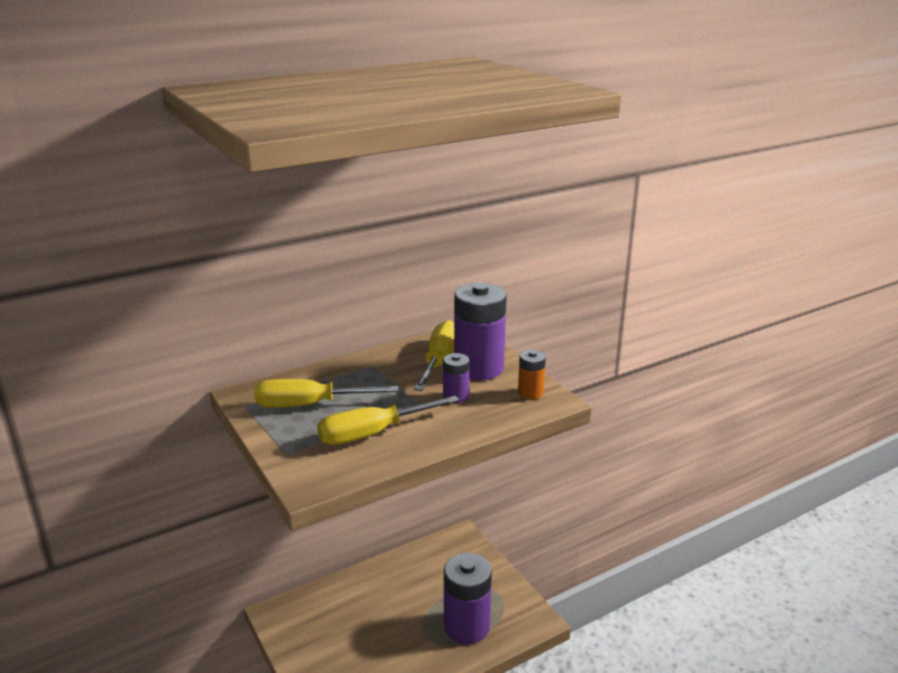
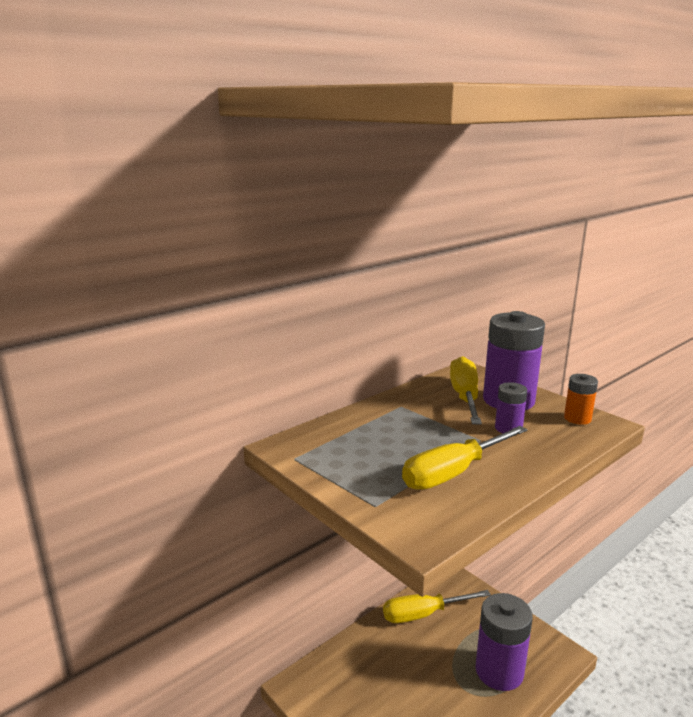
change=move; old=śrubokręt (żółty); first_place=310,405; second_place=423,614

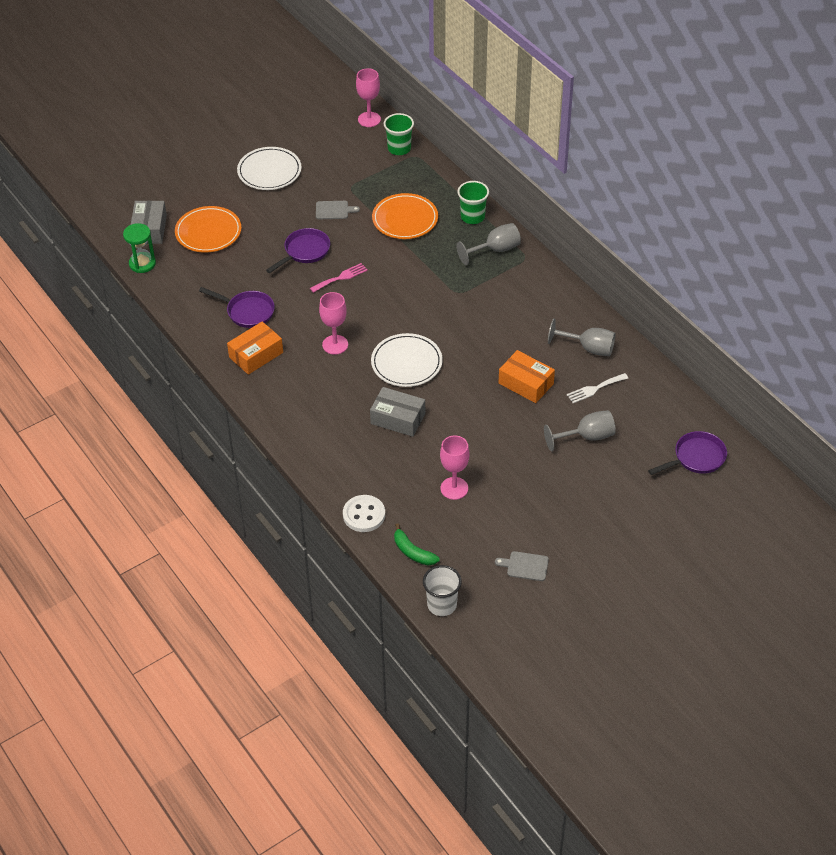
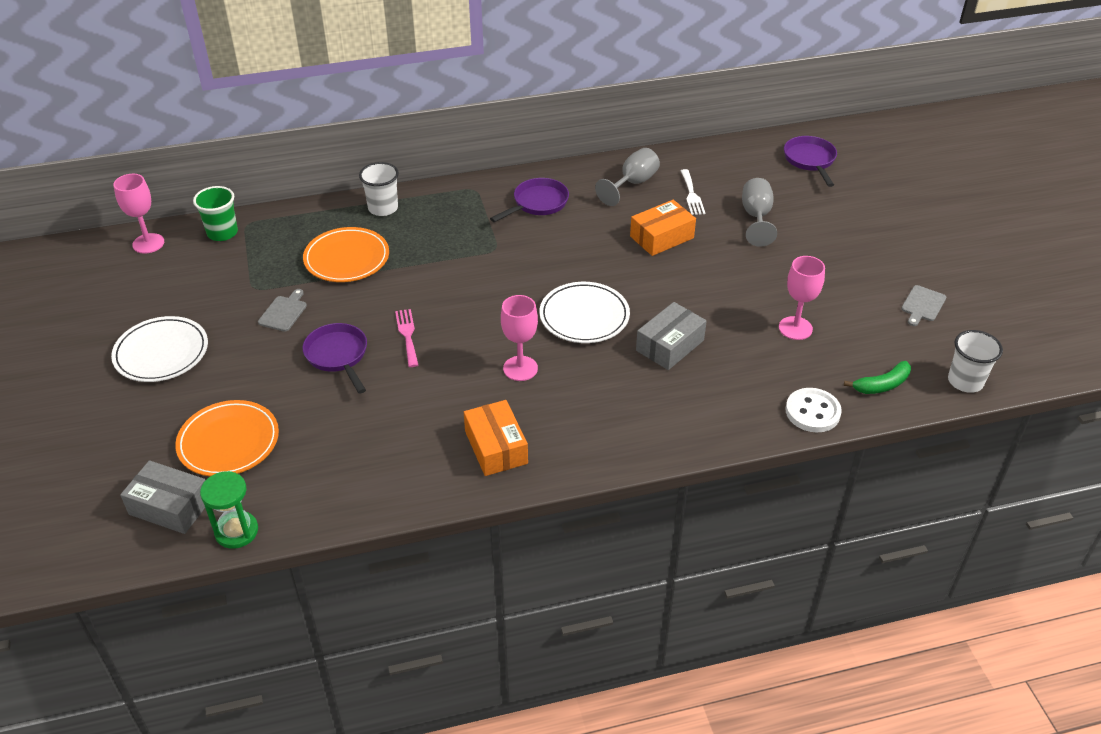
change=delete; old=kielich (szary); first_place=495,250
change=move; old=patelnia (fioletowy); first_place=247,312; second_place=538,203
change=recolor; old=szklanka (zielony); new=szklanka (biały); first_place=472,217; second_place=383,208

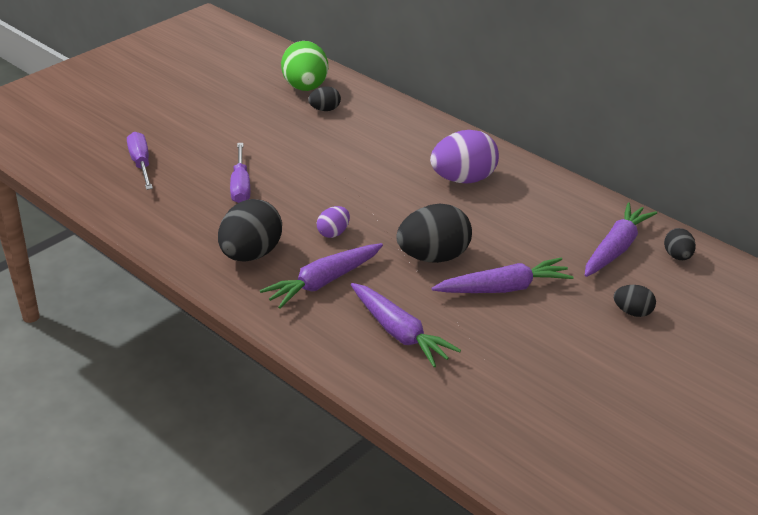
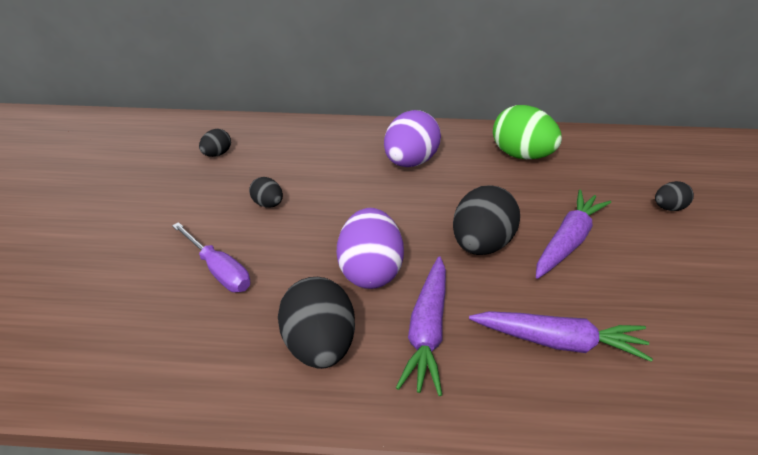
change=delete; old=śrubokręt (fioletowy); first_place=141,164
change=delete; old=marchewka (fioletowy); first_place=616,248
change=move; old=jajko (zielony); first_place=305,87; second_place=521,155
change=move; old=jajko (czarny); first_place=677,256; second_place=268,204
change=resize; old=jajko (fioletowy); first_place=333,233; second_place=370,270; factor=1.96

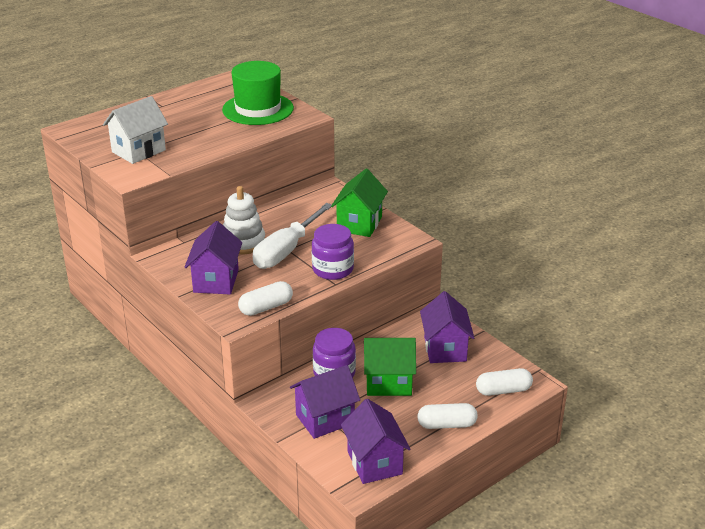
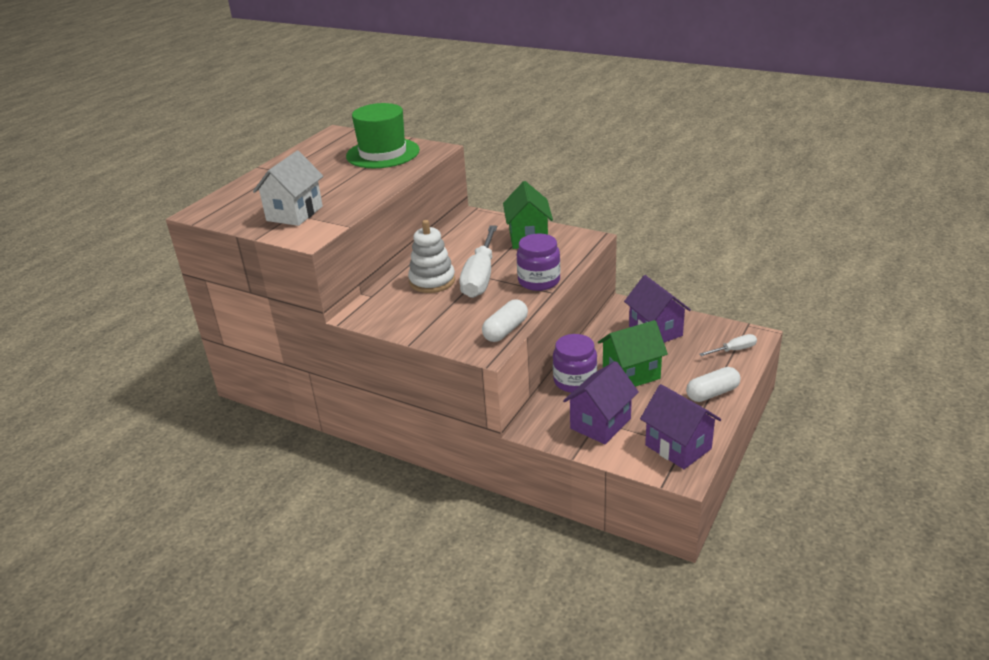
change=delete; old=domek (fioletowy); first_place=216,281
change=replace; old=kapsułka (biały); new=śrubokręt (biały); first_place=503,390; second_place=734,350

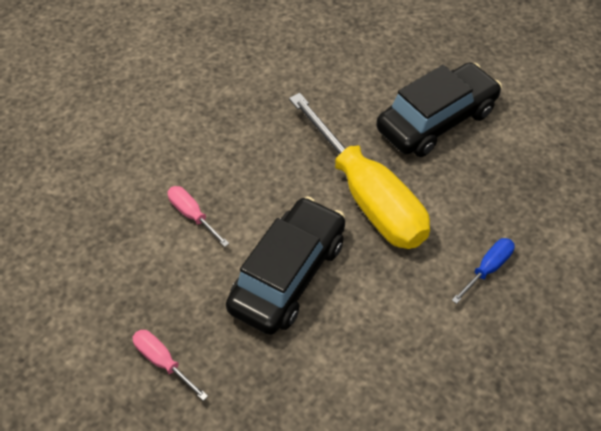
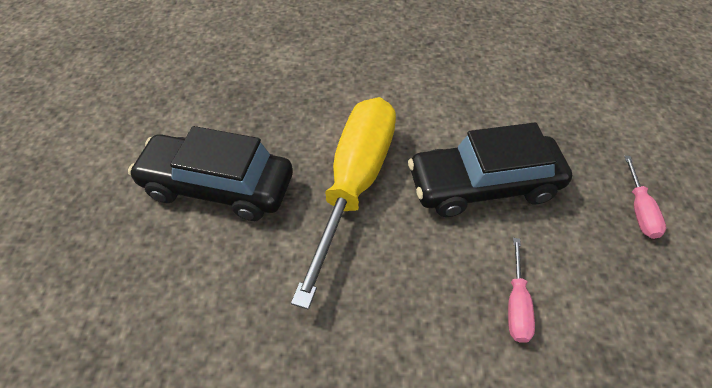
change=delete; old=śrubokręt (niebieski); first_place=487,269

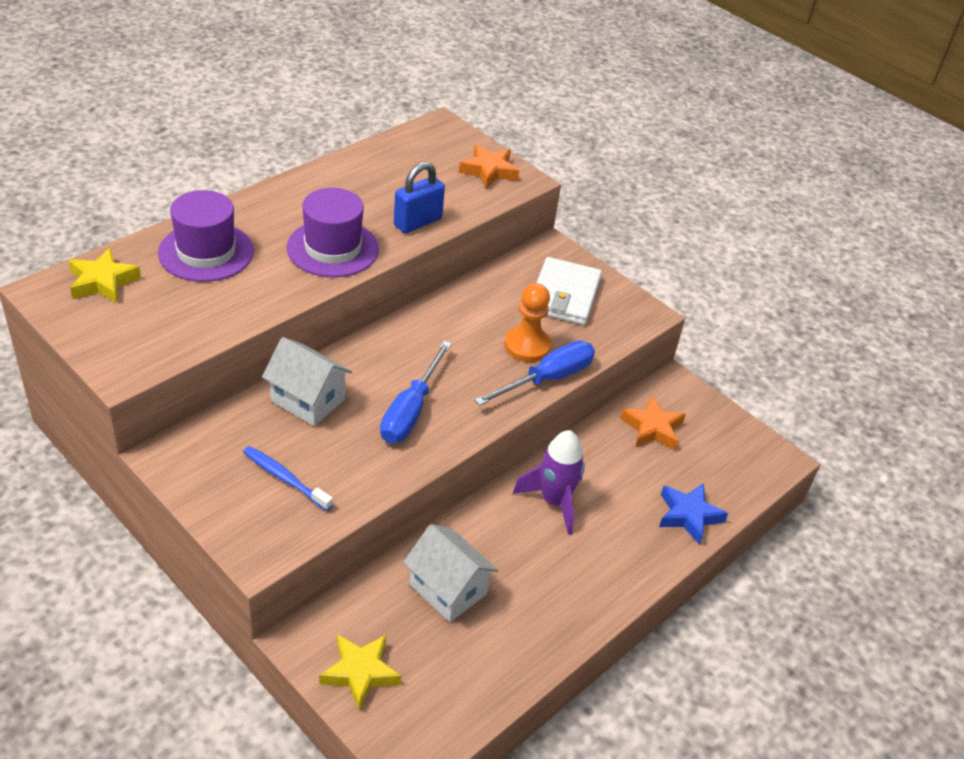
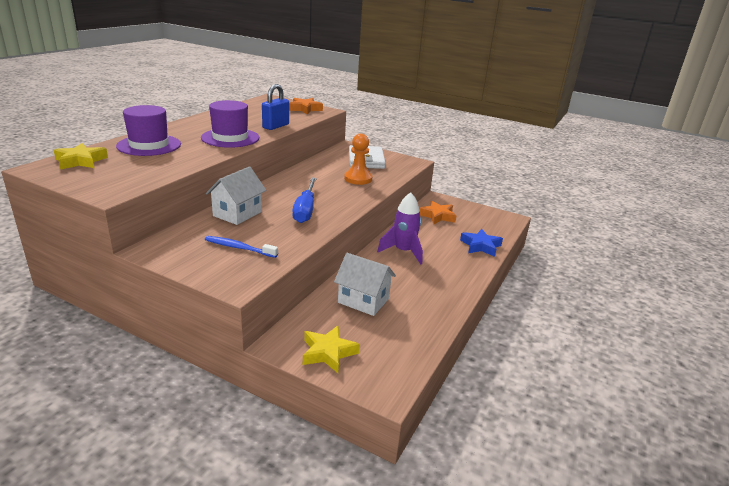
change=delete; old=śrubokręt (niebieski); first_place=547,379
change=rotate; old=domek (biały); first_place=307,400; second_place=237,214; degrees=-75

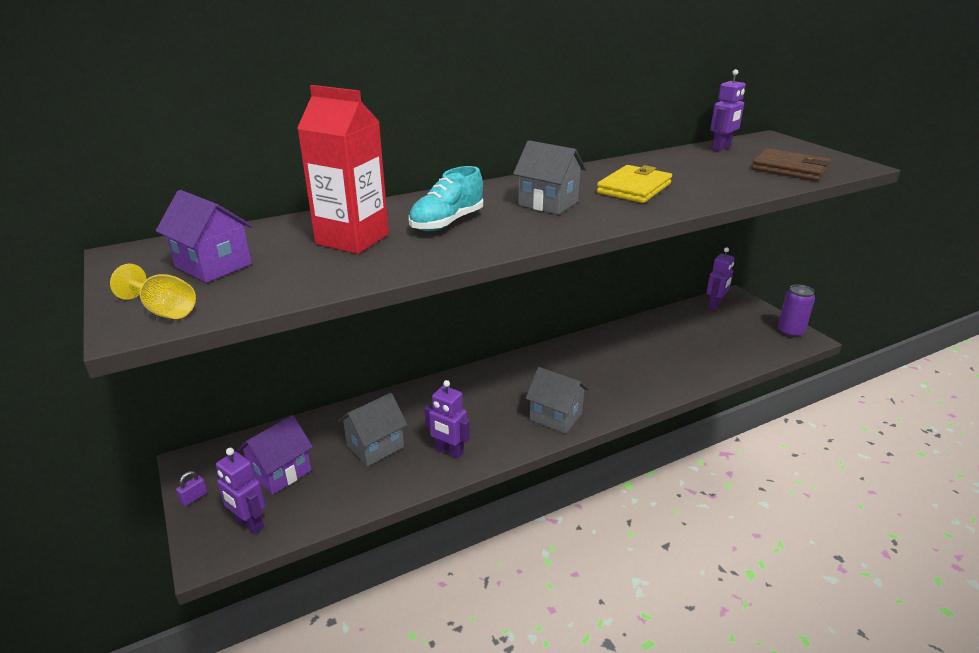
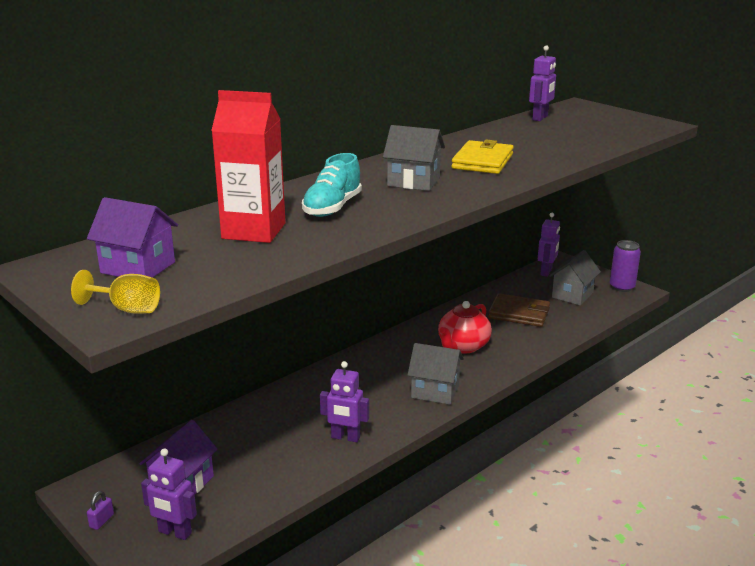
change=insert; new=imbryk (czerwony); second_place=463,346
change=move; old=domek (szary); first_place=375,446; second_place=572,295
change=move; old=portfel (brązowy); first_place=789,169; second_place=519,313

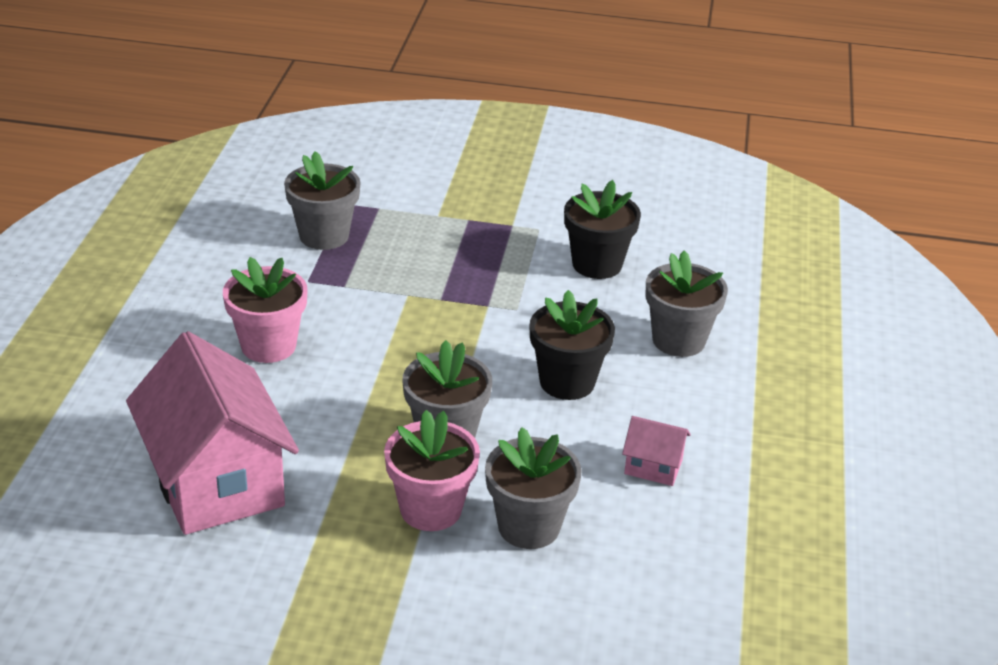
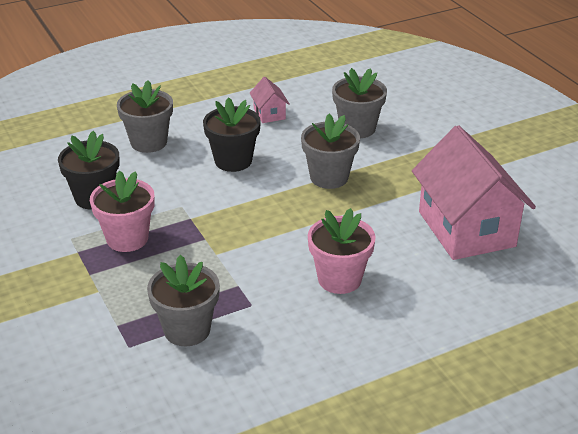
change=move; old=doniczka (różowy); first_place=431,509; second_place=127,239
change=rotate; old=domek (różowy); first_place=216,481; second_place=466,229; degrees=-45

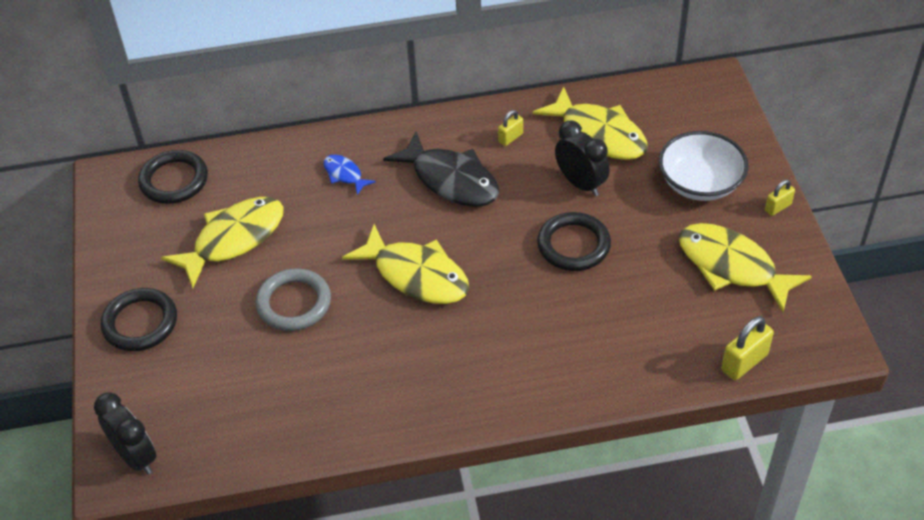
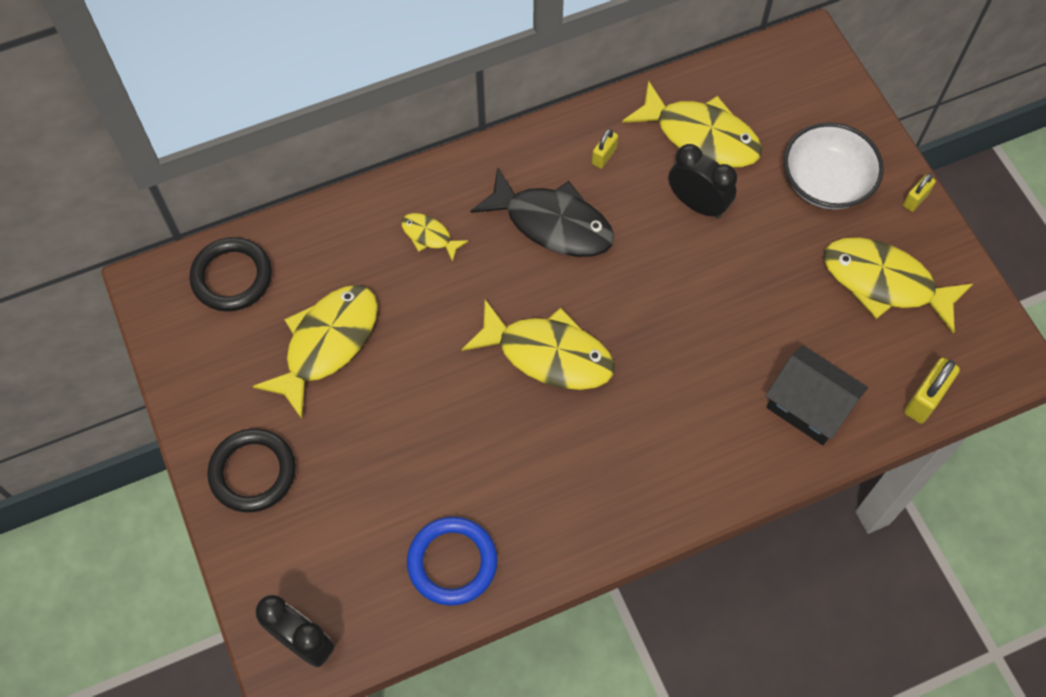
change=delete; old=pierścień (szary); first_place=294,303
change=delete; old=pierścień (czarny); first_place=573,245
change=insert; new=pierścień (niebieski); second_place=452,562
change=insert; new=domek (czarny); second_place=808,406
change=recolor; old=ryba (niebieski); new=ryba (żółty); first_place=344,174; second_place=429,236

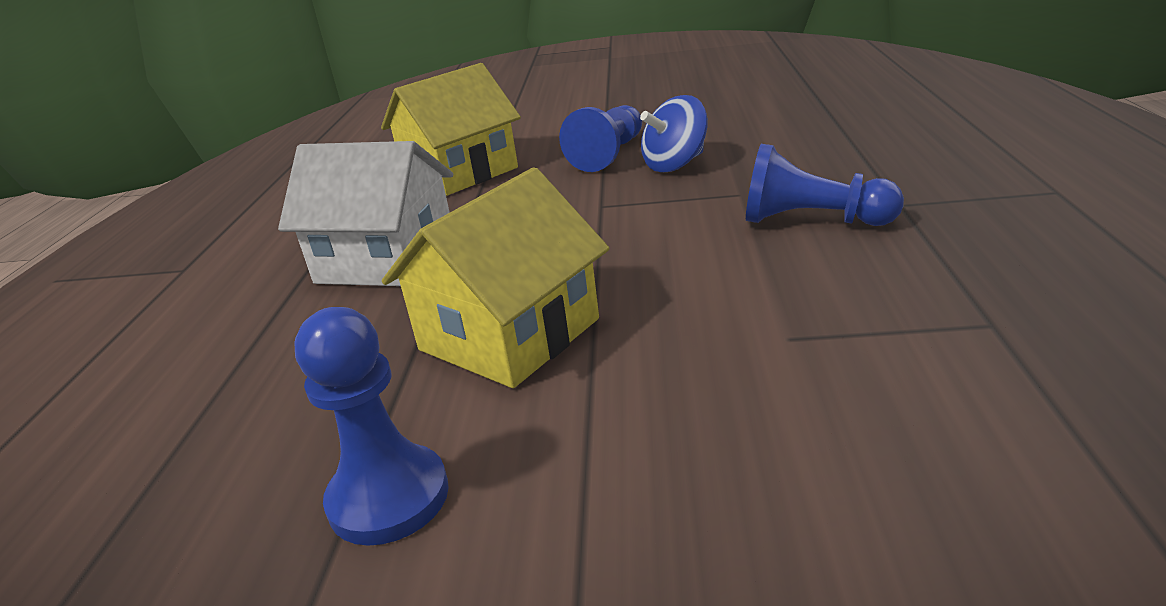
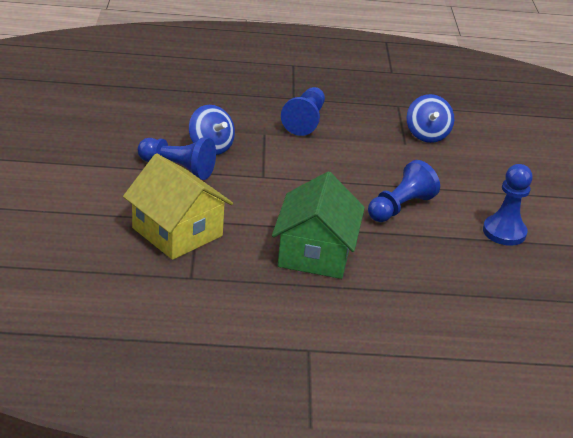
change=insert; new=bączek (niebieski); second_place=427,135
change=replace; old=domek (żółty); new=pionek (niebieski); first_place=509,334; second_place=400,207
change=recolor; old=domek (biały); new=domek (zielony); first_place=386,259; second_place=315,253

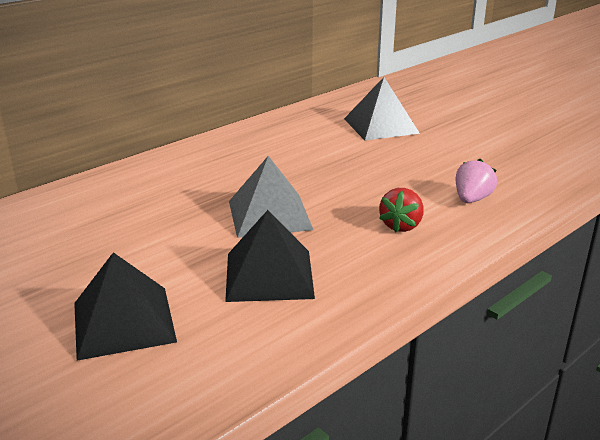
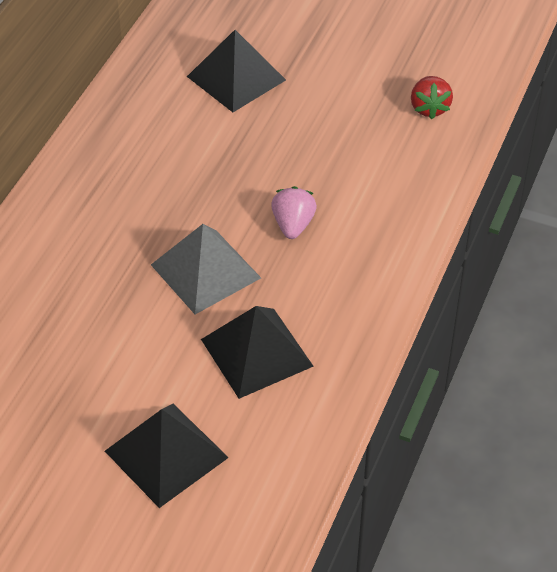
change=move; old=truskawka (czerwony); first_place=401,226; second_place=429,108
change=move; old=truskawka (różowy); first_place=472,199; second_place=293,225

